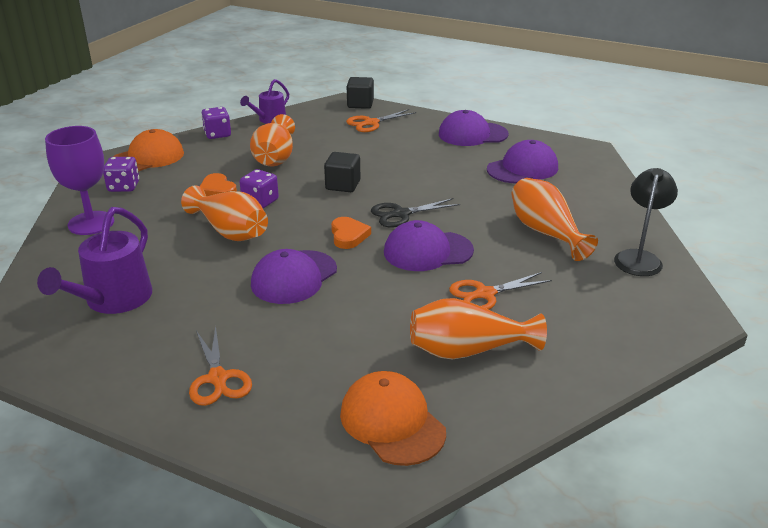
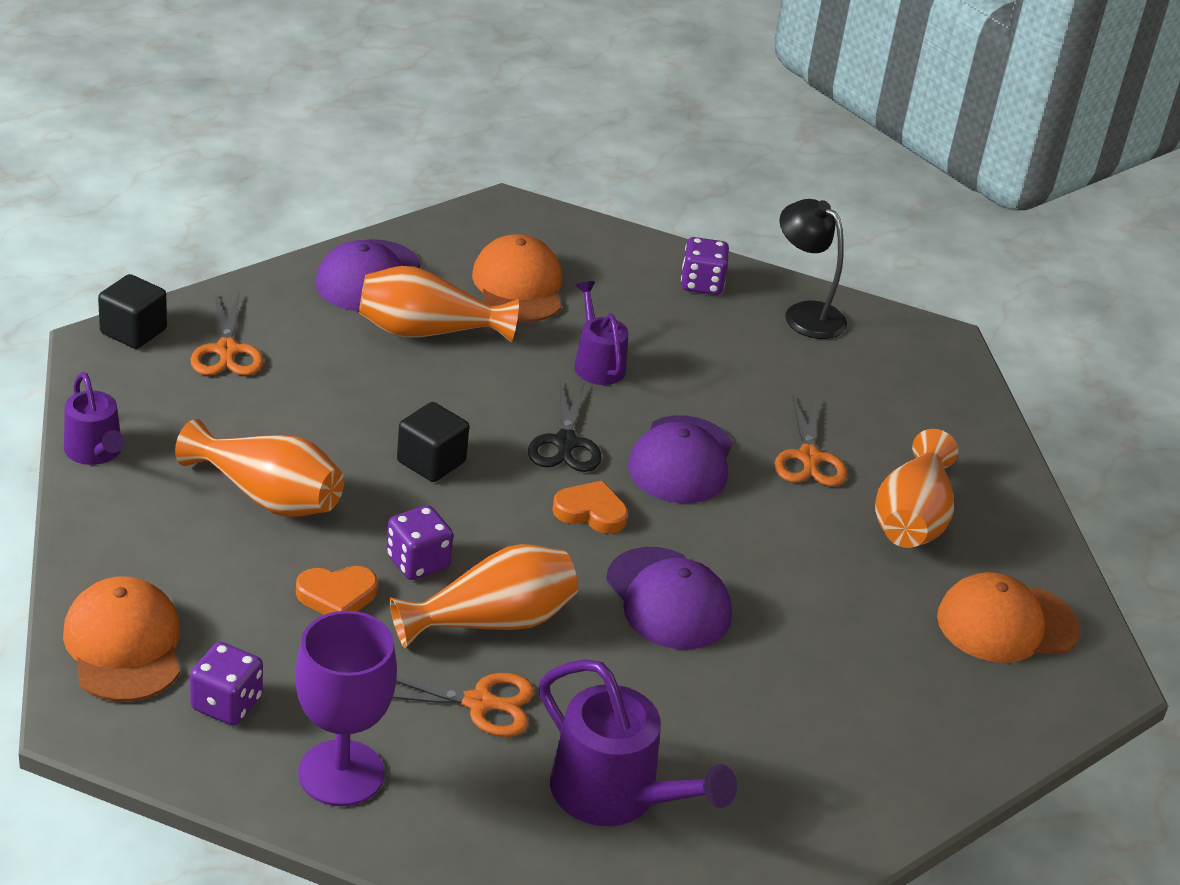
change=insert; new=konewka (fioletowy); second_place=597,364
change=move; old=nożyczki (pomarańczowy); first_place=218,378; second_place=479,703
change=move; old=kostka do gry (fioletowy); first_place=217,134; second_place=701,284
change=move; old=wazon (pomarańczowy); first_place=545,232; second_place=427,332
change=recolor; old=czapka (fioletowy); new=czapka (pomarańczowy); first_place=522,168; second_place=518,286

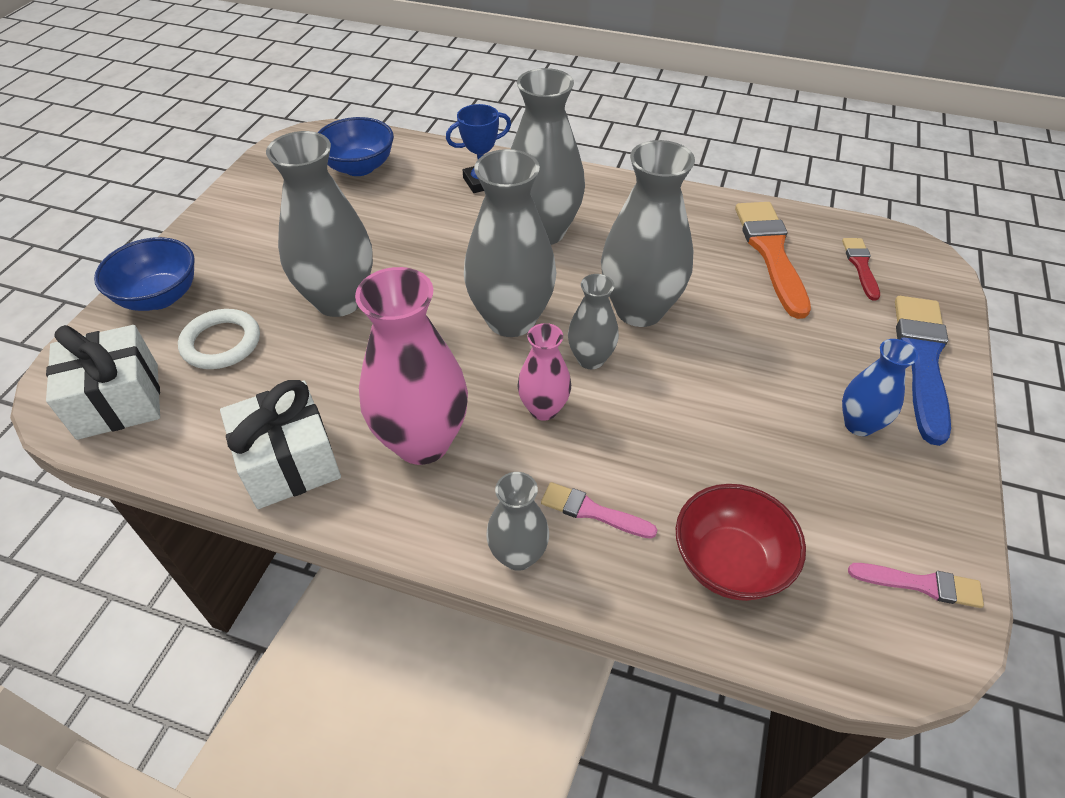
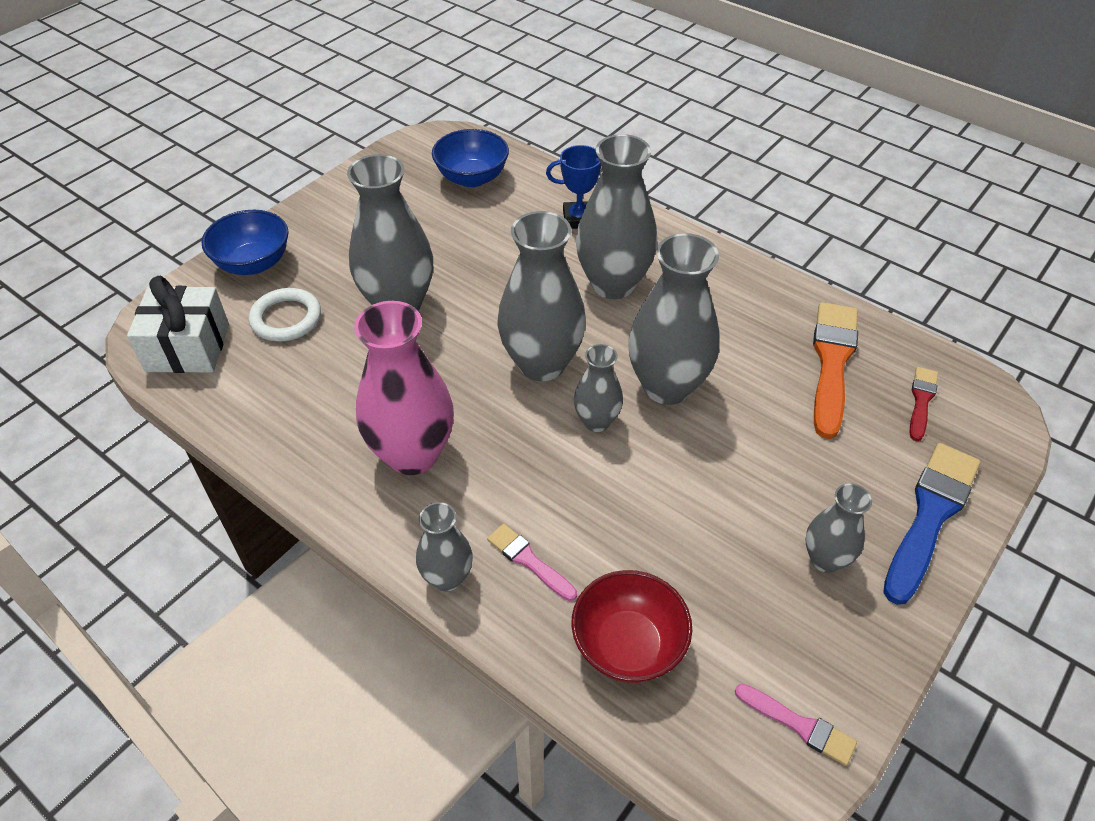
change=delete; old=prezent (biały); first_place=289,462
change=delete; old=wazon (różowy); first_place=543,409
change=recolor; old=wazon (niebieski); new=wazon (szary); first_place=859,424; second_place=825,559

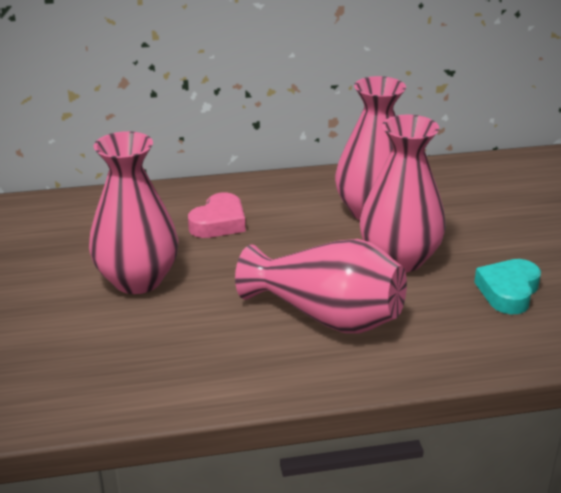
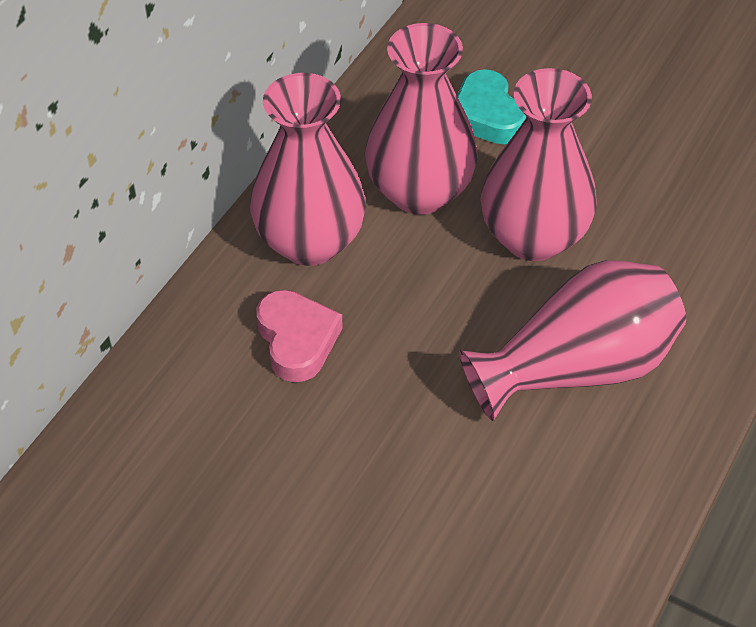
change=move; old=wazon (różowy); first_place=137,280; second_place=310,241
change=move; old=serce (turkusowy); first_place=508,291; second_place=487,115

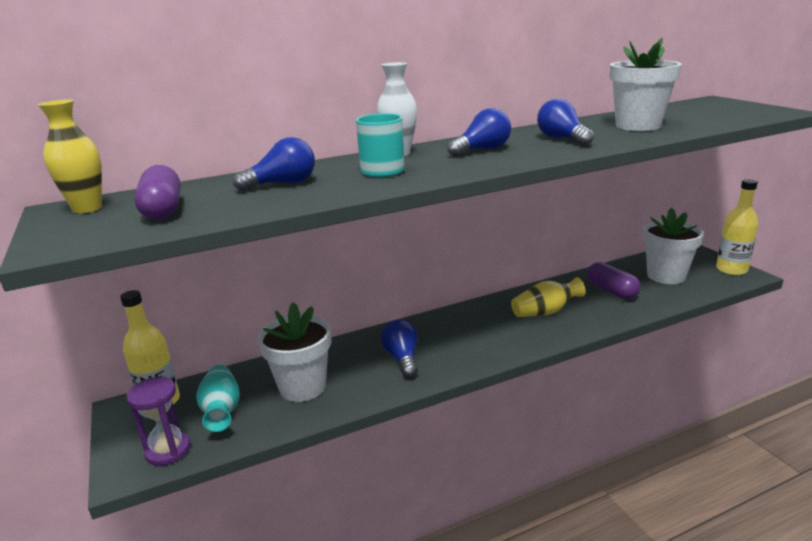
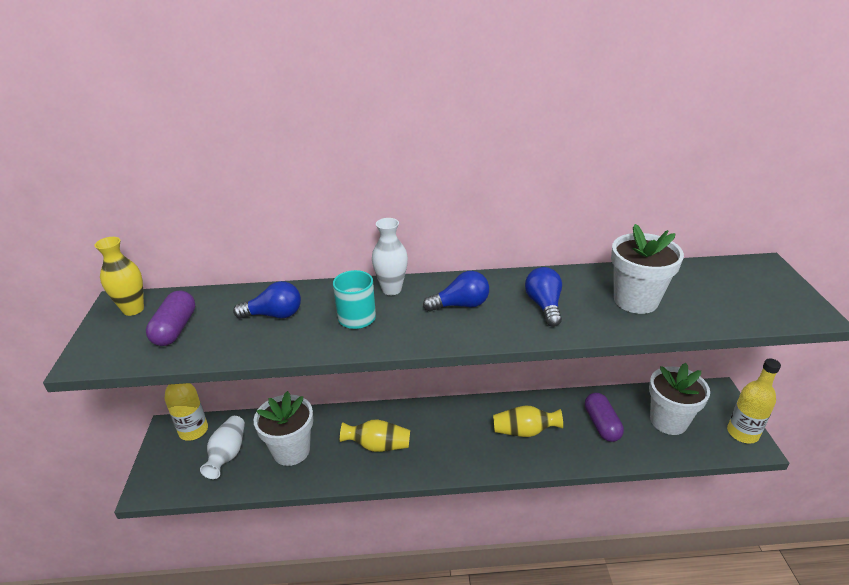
change=delete; old=klepsydra (fioletowy); first_place=168,450
change=replace; old=żarówka (niebieski); new=wazon (żółty); first_place=402,358; second_place=378,445
change=recolor; old=wazon (turkusowy); new=wazon (biały); first_place=222,410; second_place=228,454

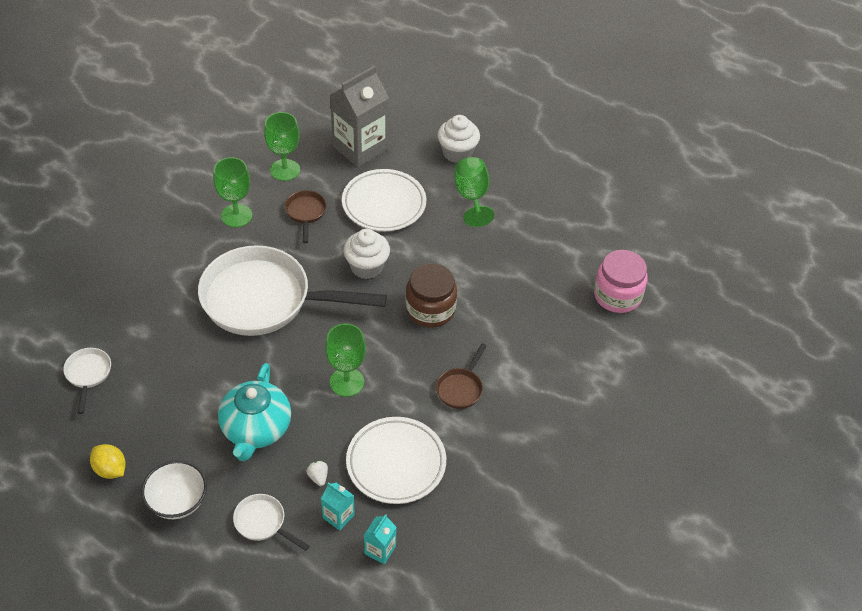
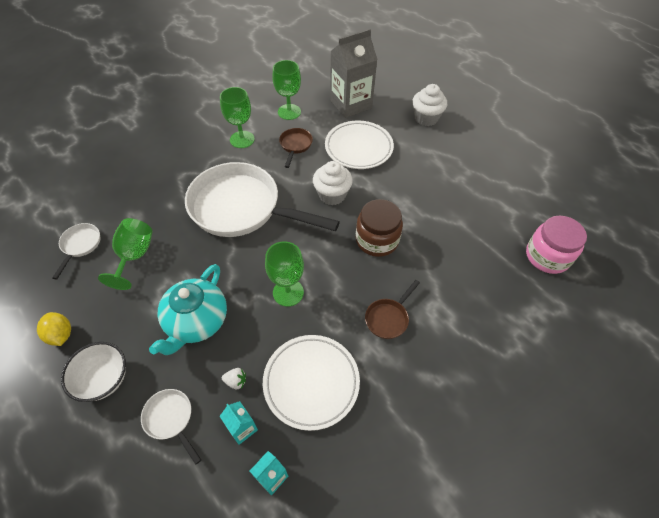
change=move; old=kielich (zielony); first_place=472,197; second_place=134,256
change=rotate; old=truskawka (biały); first_place=318,477; second_place=236,381; degrees=105

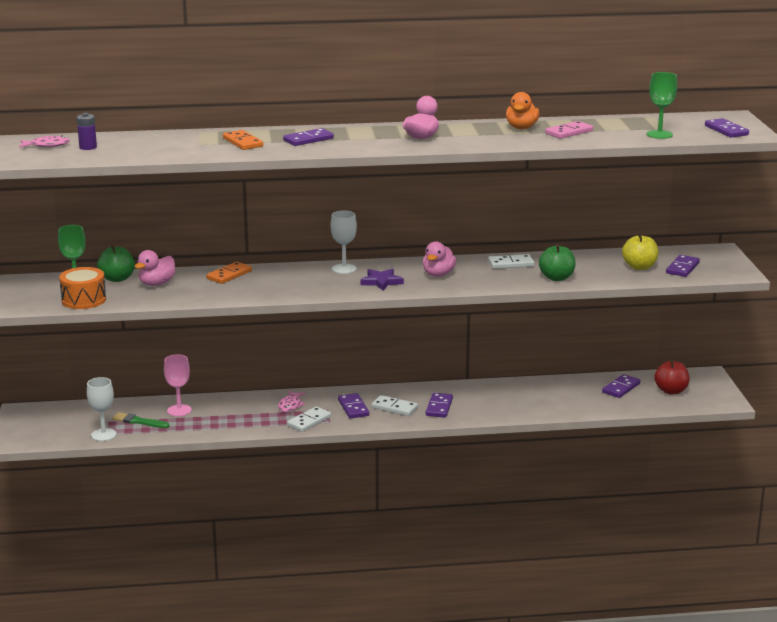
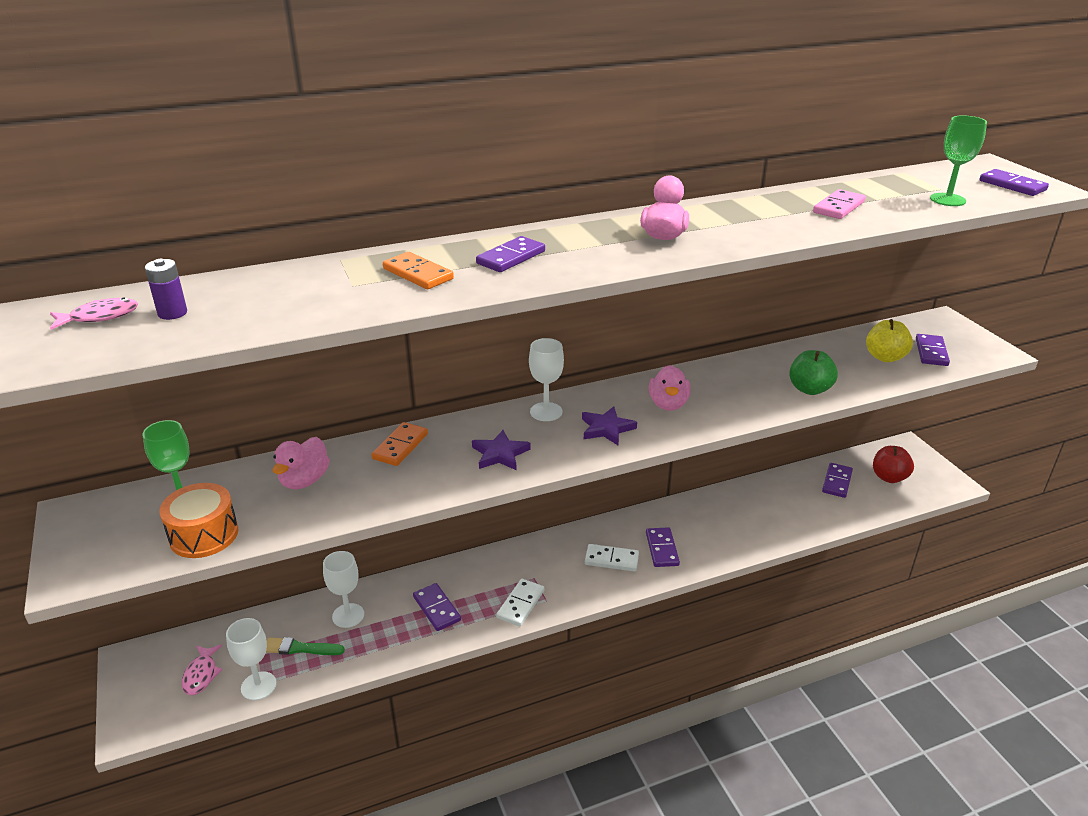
change=delete; old=jabłko (zielony); first_place=117,279
change=delete; old=kostka domina (biały); first_place=511,264
change=delete; old=kaczka (pomarańczowy); first_place=521,128
change=insert; new=gwiazda (fioletowy); second_place=500,454
change=move; old=ryba (różowy); first_place=290,405; second_place=201,674
change=move; old=kostka domina (fioletowy); first_place=353,408; second_place=437,609
change=recolor; old=kielich (różowy); new=kielich (biały); first_place=179,410; second_place=348,615

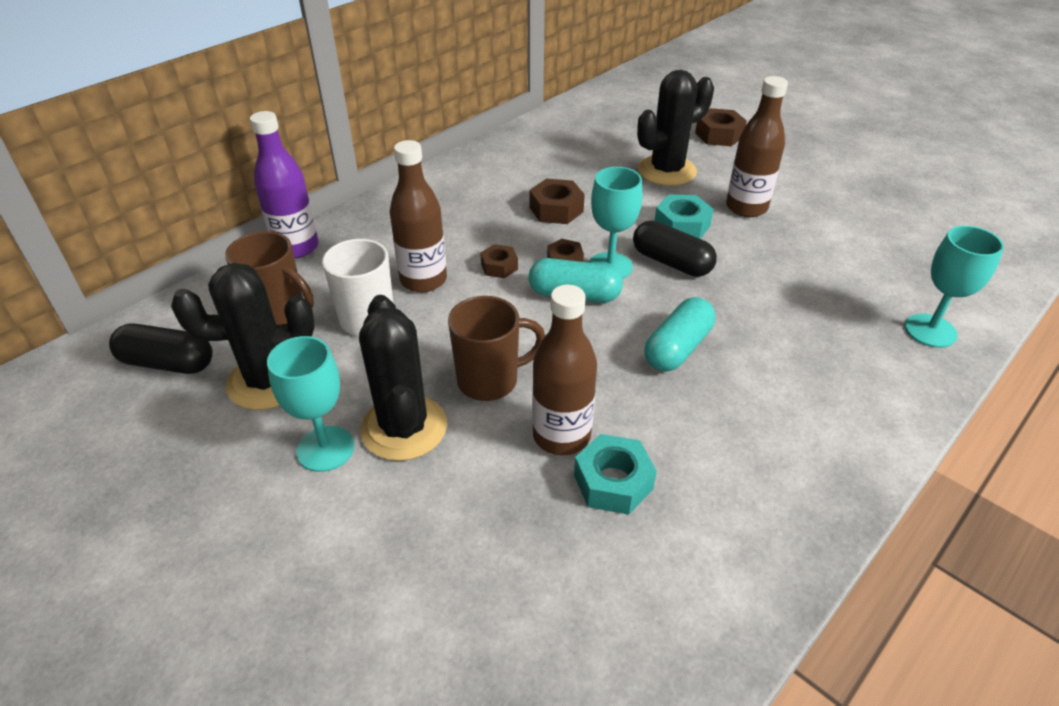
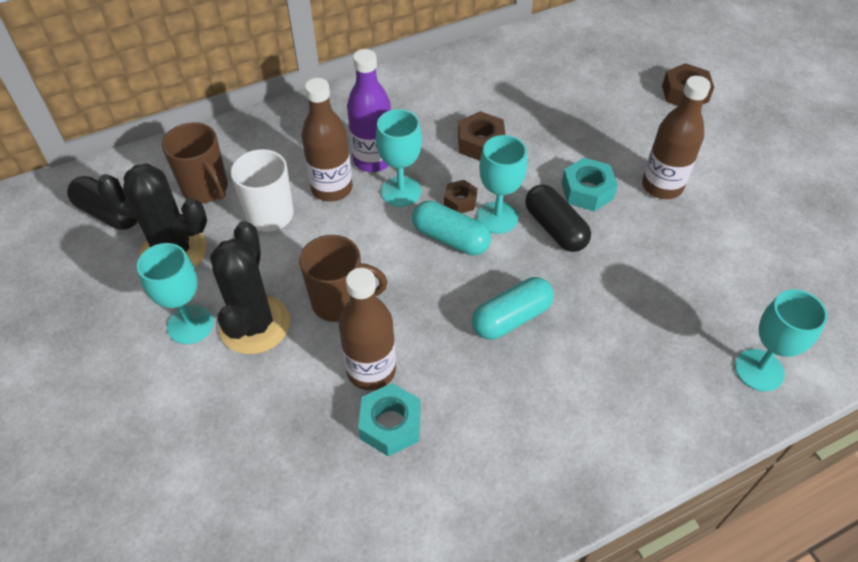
change=delete; old=kaktus (czarny); first_place=666,171
change=move; old=butelka (fioletowy); first_place=296,247; second_place=373,160
change=replace; old=nakrętka (brązowy); new=kielich (turkusowy); first_place=499,266; second_place=401,191

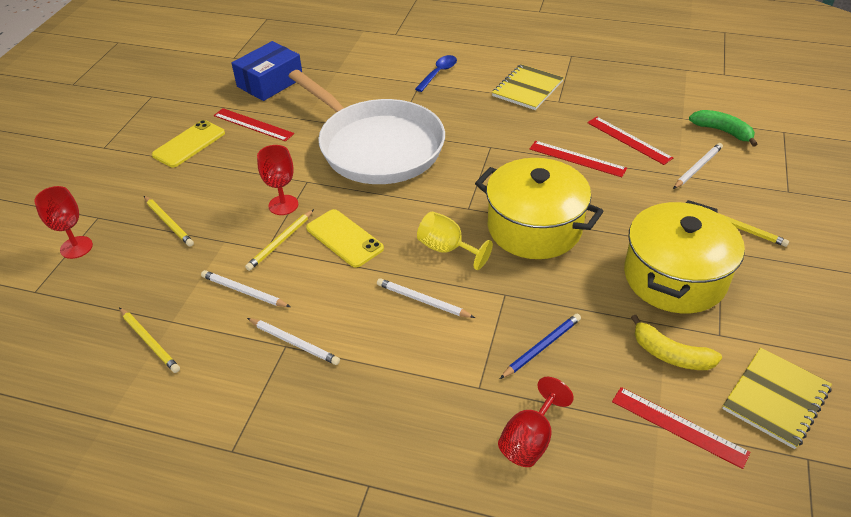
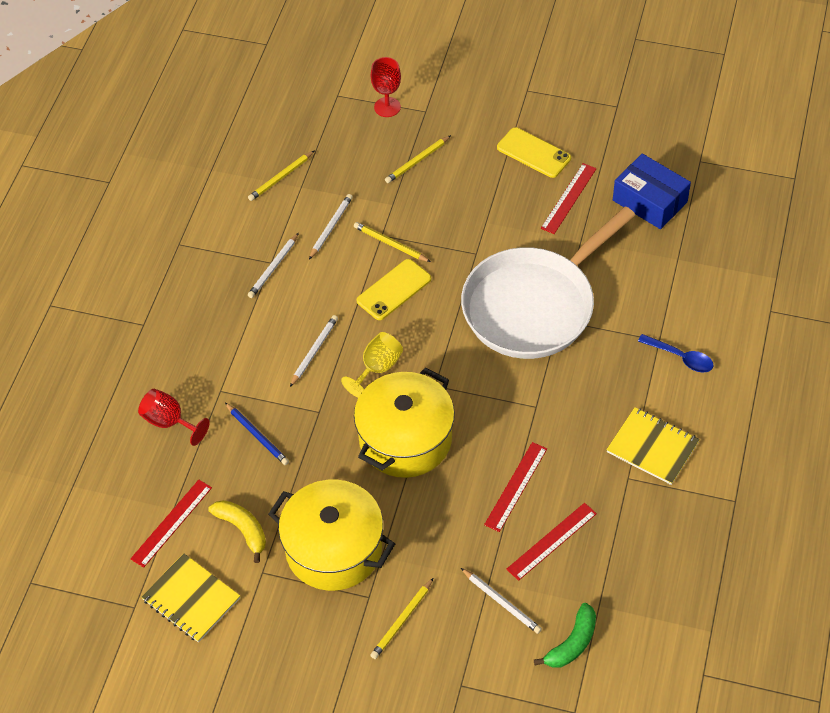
change=delete; old=kielich (czerwony); first_place=283,205
change=rotate; old=banan (żółty); first_place=670,354; second_place=242,529; degrees=105

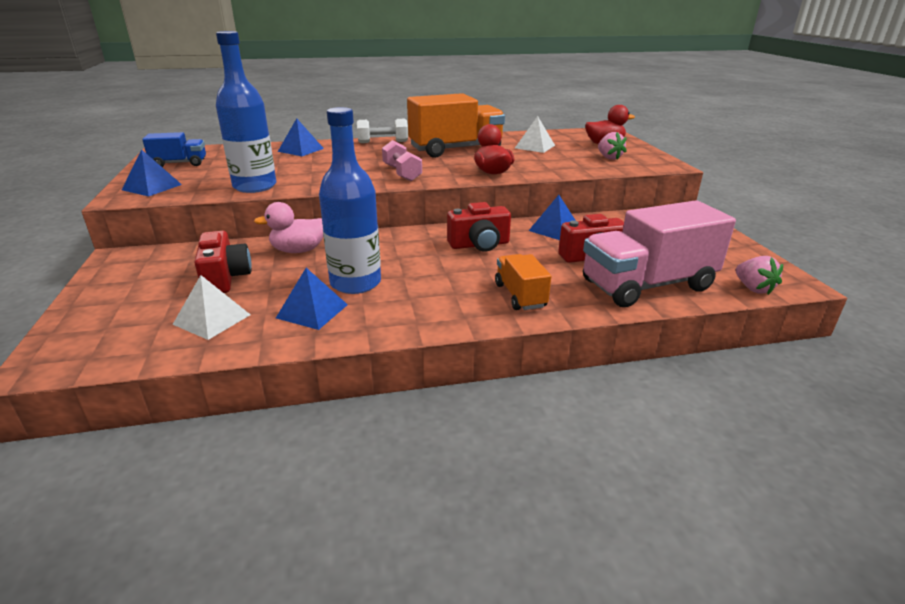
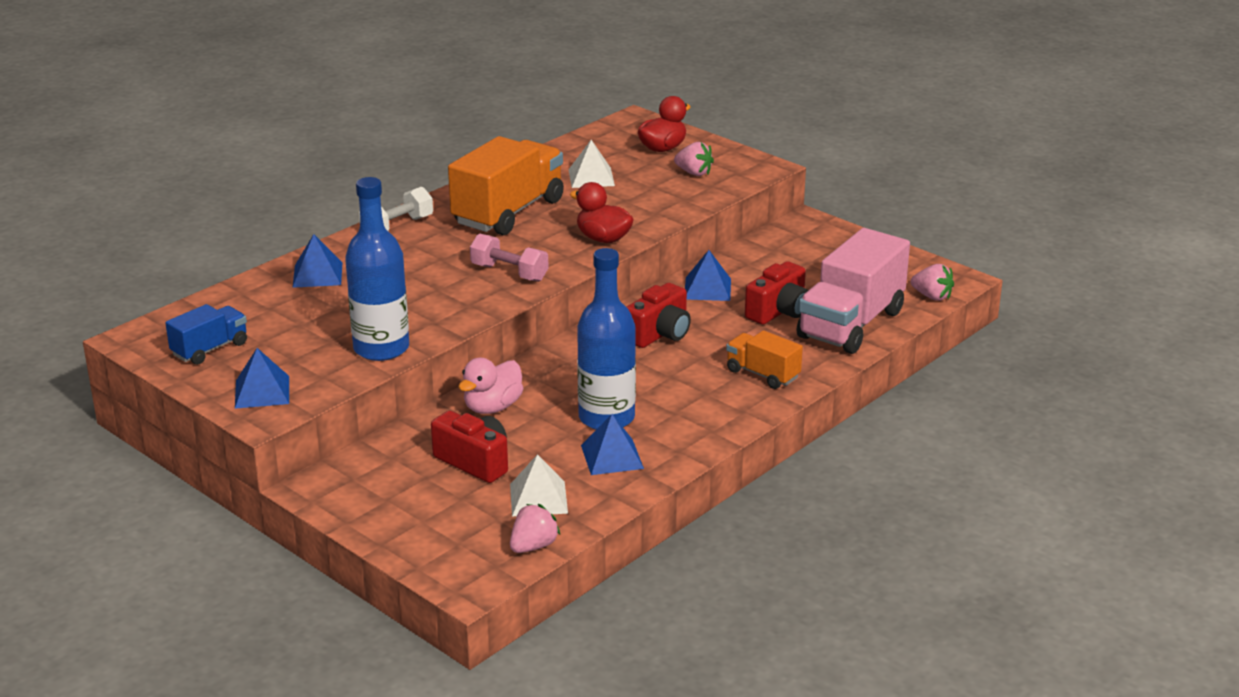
change=insert; new=truskawka (różowy); second_place=533,546

